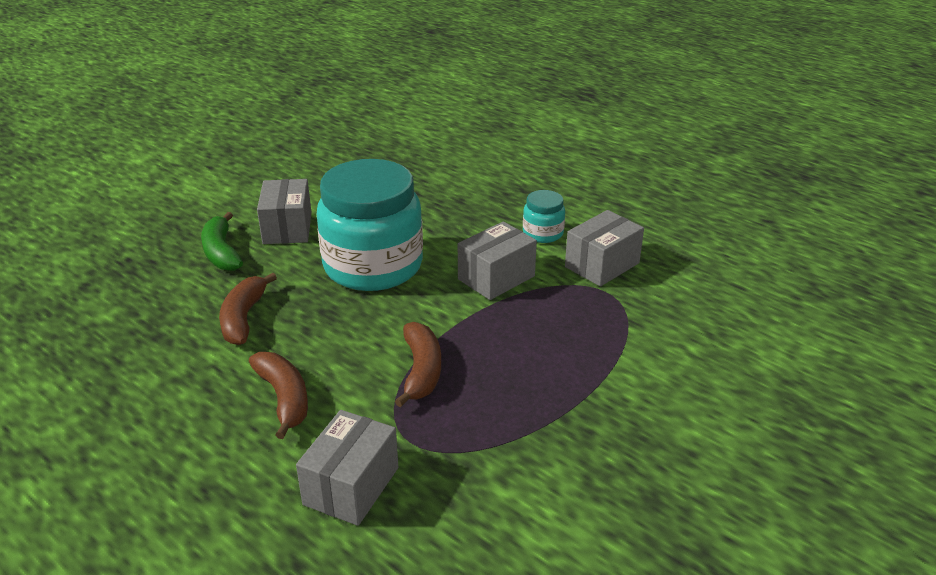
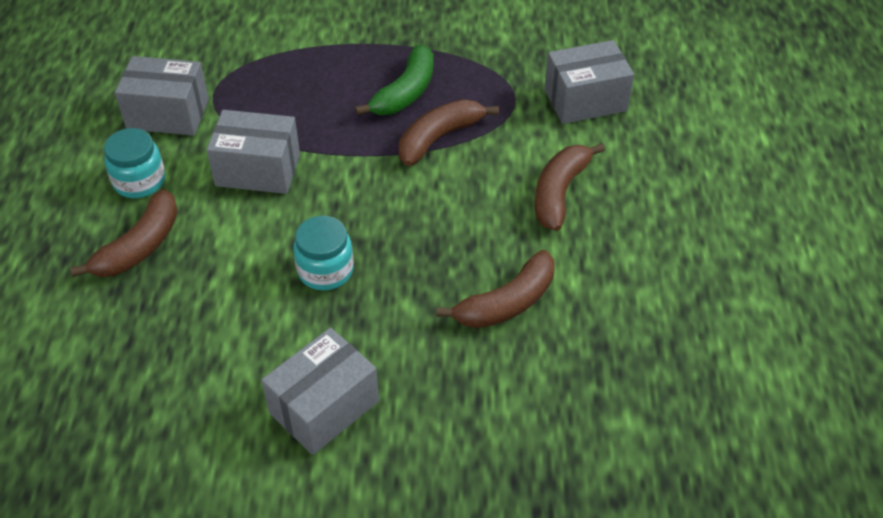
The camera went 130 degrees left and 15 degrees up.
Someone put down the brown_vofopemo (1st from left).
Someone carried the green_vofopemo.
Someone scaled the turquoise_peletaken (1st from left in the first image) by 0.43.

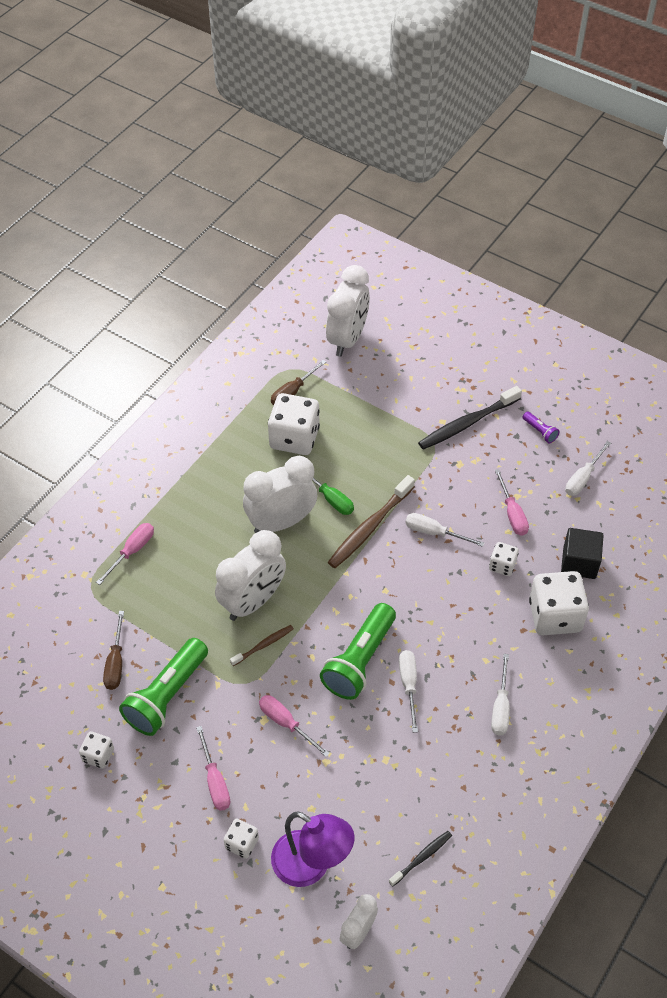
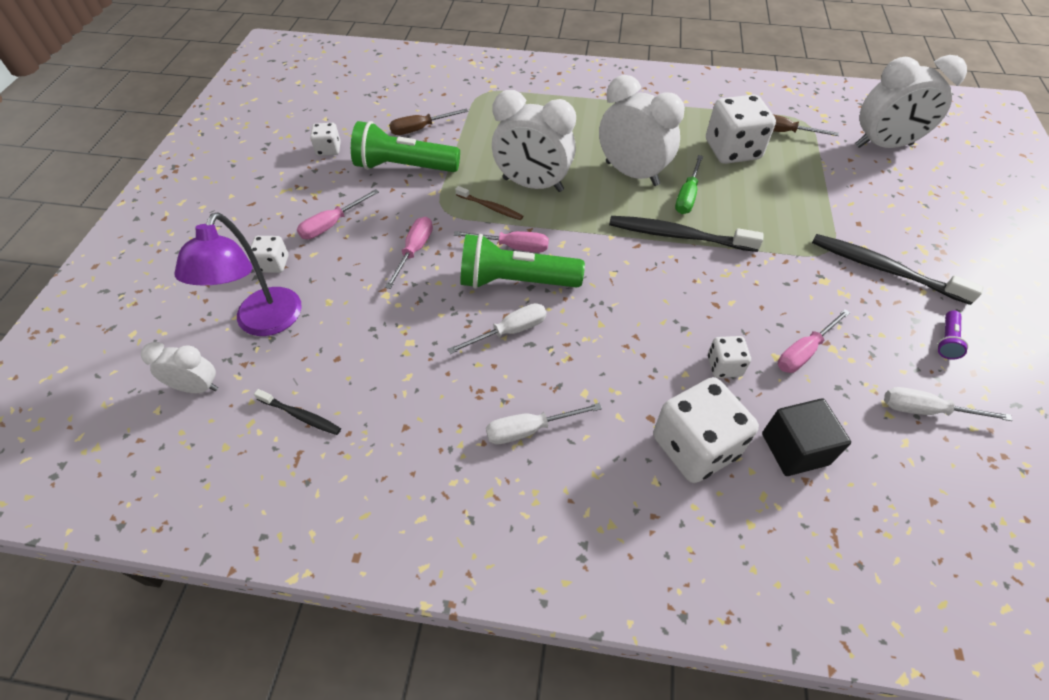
The camera went 65 degrees right and 0 degrees up.
Someone took away the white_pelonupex (2nd from left).
Someone carried the pink_pelonupex (1st from left in the first image).
Someone repainted the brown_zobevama (2nd from left), which became the black_zobevama (2nd from left).

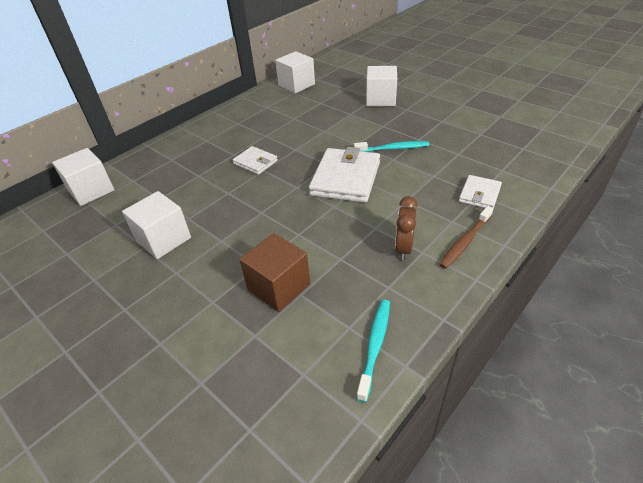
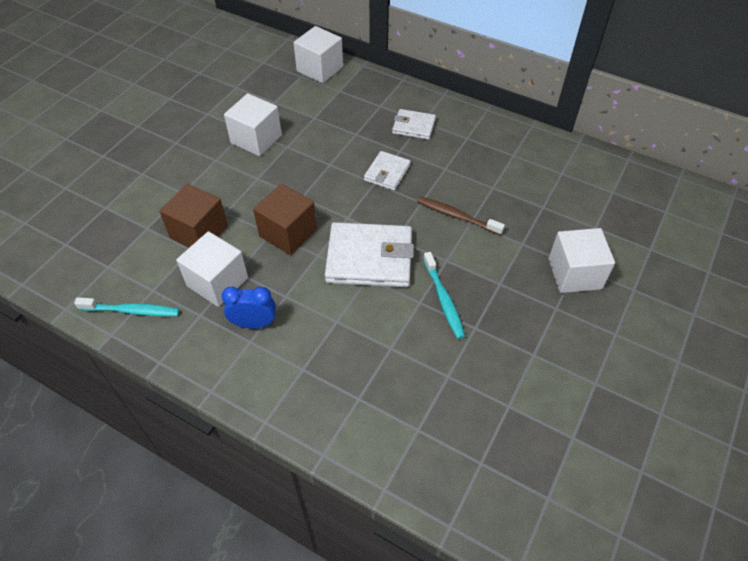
The camera went 75 degrees right and 10 degrees up.
Someone put down the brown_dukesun (2nd from left).
Someone carried the white_dukesun (3rd from left in the first image).
Someone carried the brown_zobevama.
Someone carried the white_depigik (3rd from left).
Someone repainted the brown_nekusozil, which became the blue_nekusozil.

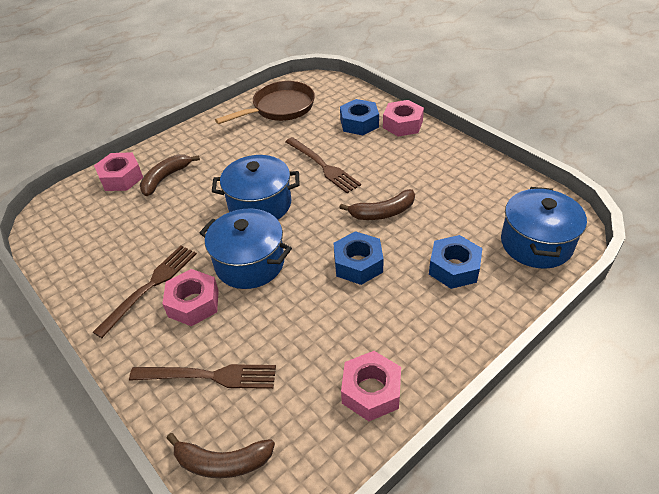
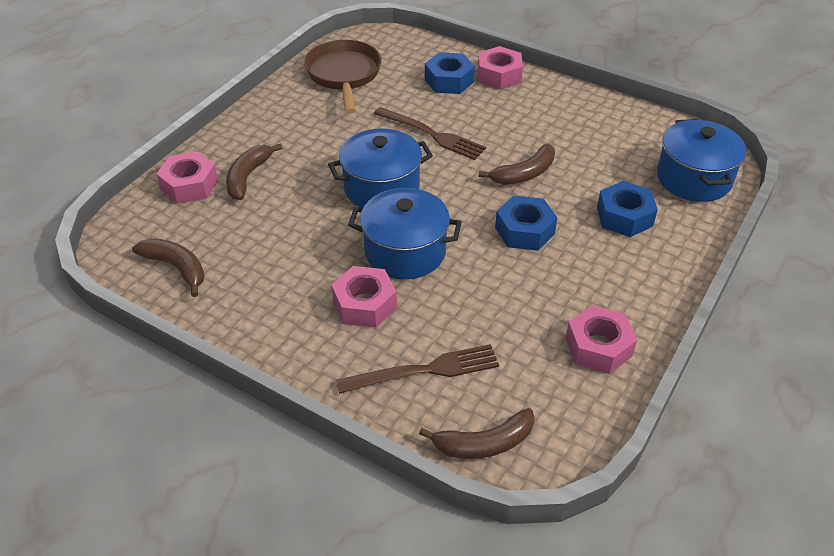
The camera went 20 degrees left and 0 degrees up.
Someone took away the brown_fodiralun (1st from left).
Someone put down the brown_vofopemo (1st from left).
Someone rotated the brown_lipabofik by 45 degrees counterclockwise.

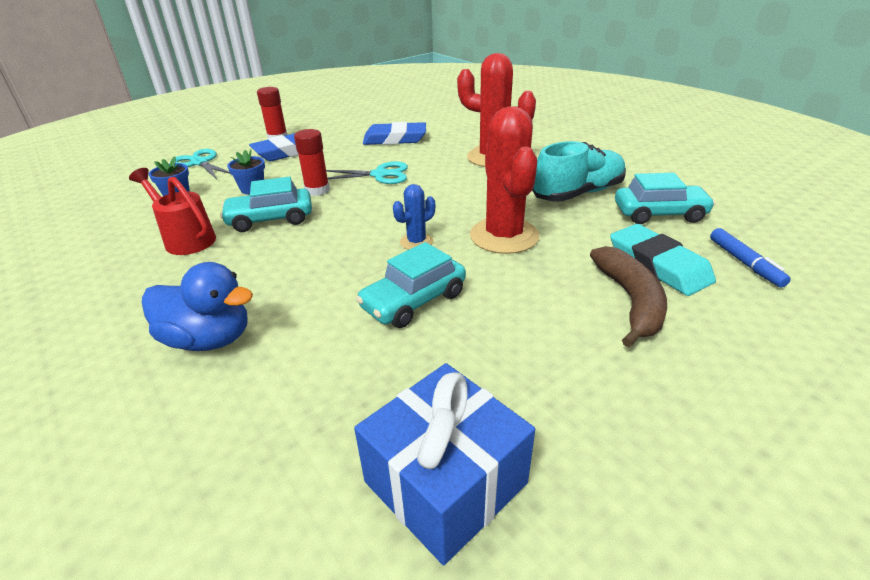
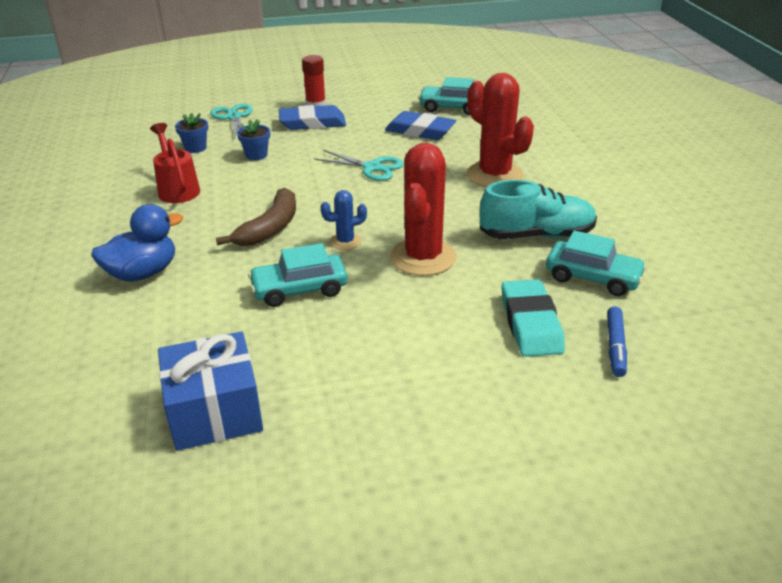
The camera went 25 degrees right and 0 degrees up.
Someone took away the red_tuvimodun (2nd from left).
Someone carried the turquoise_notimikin (1st from left in the first image).
Someone carried the brown_vofopemo.
Someone rotated the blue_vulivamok by 75 degrees counterclockwise.

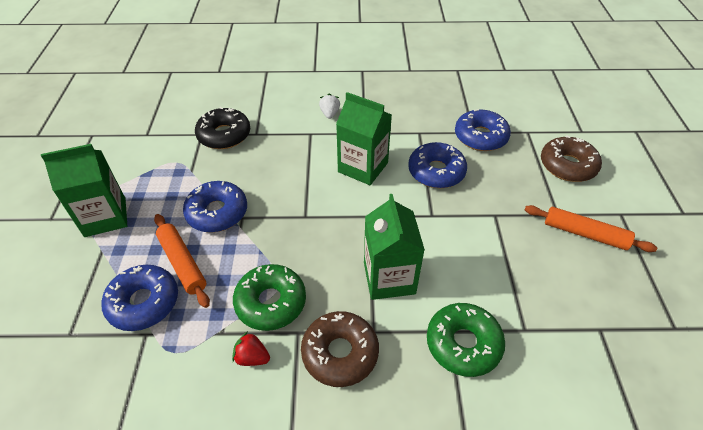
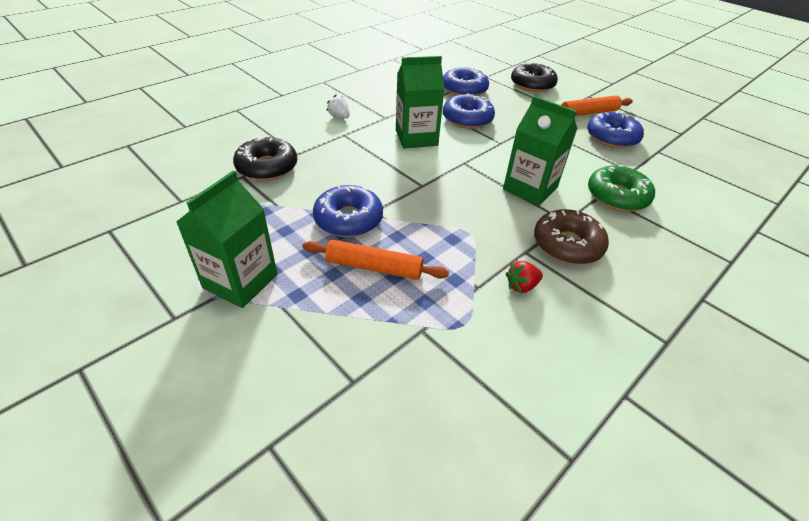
The camera went 45 degrees left and 5 degrees down.
Someone took away the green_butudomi (1st from left).
Someone carried the blue_butudomi (1st from left in the first image).
Someone repainted the brown_butudomi (2nd from left), which became the black_butudomi (2nd from left).

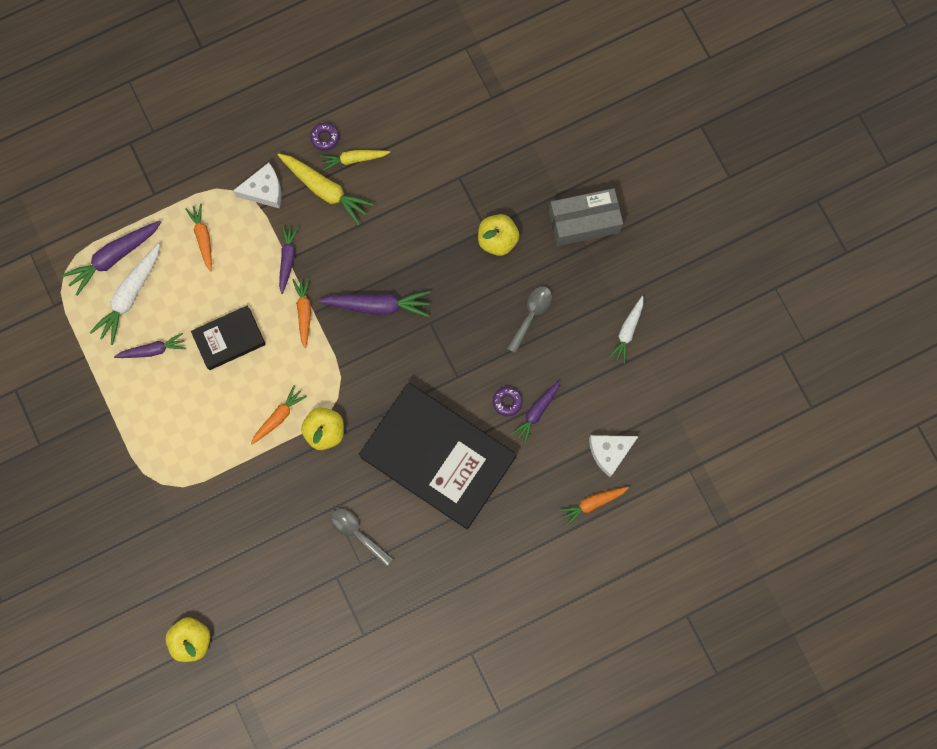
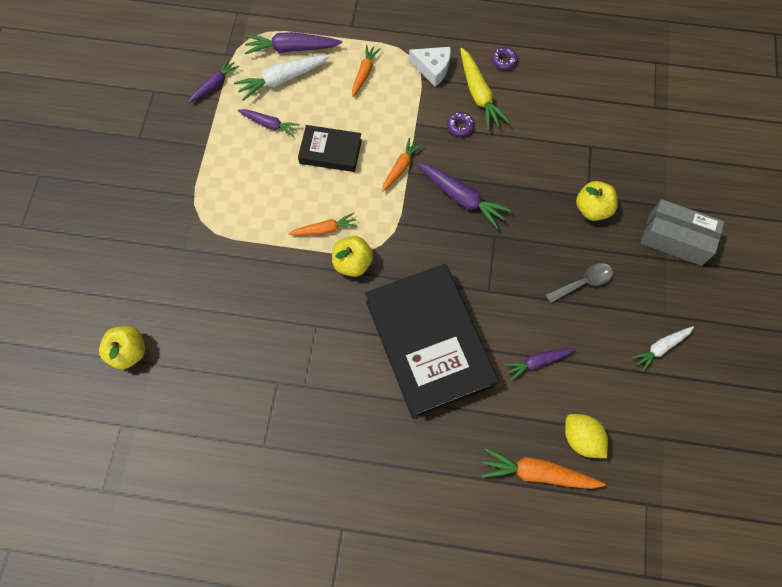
The camera went 35 degrees right and 10 degrees down.
Someone took away the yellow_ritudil (2nd from left).
Someone took away the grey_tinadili (1st from left).
Someone carried the purple_ritudil (3rd from left in the first image).
Someone carried the purple_butudomi (2nd from left in the first image).
Someone swapped the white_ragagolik (2nd from left) for the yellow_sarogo.
Someone scaled the orange_ritudil (4th from left) by 1.56.

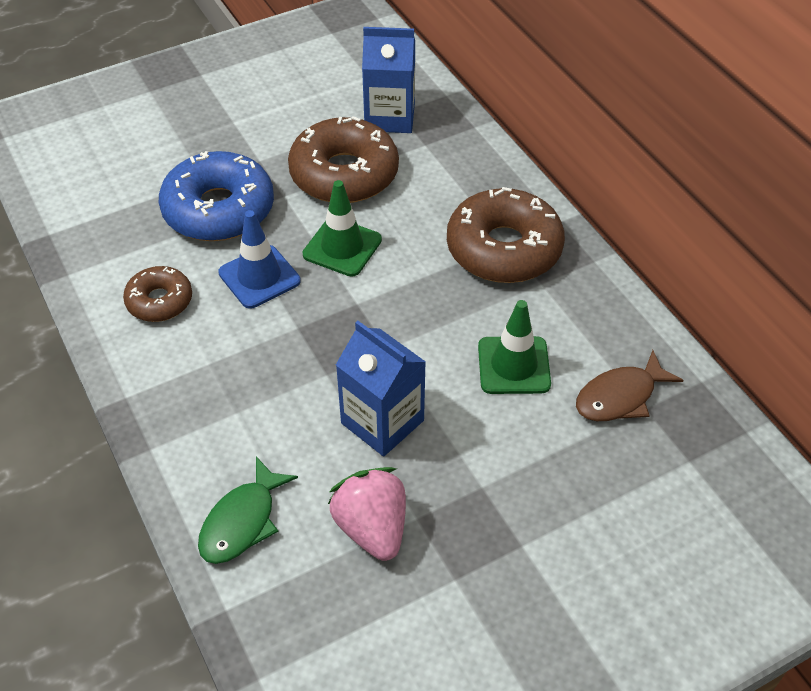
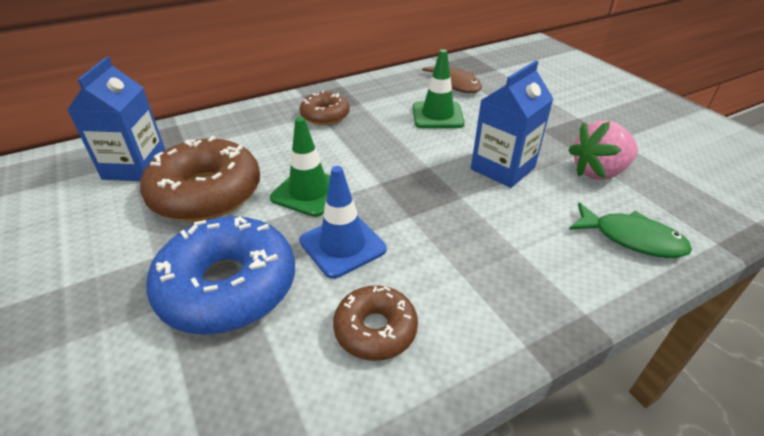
The camera went 90 degrees left and 10 degrees down.
Someone scaled the brown_butudomi (3rd from left in the first image) by 0.55.

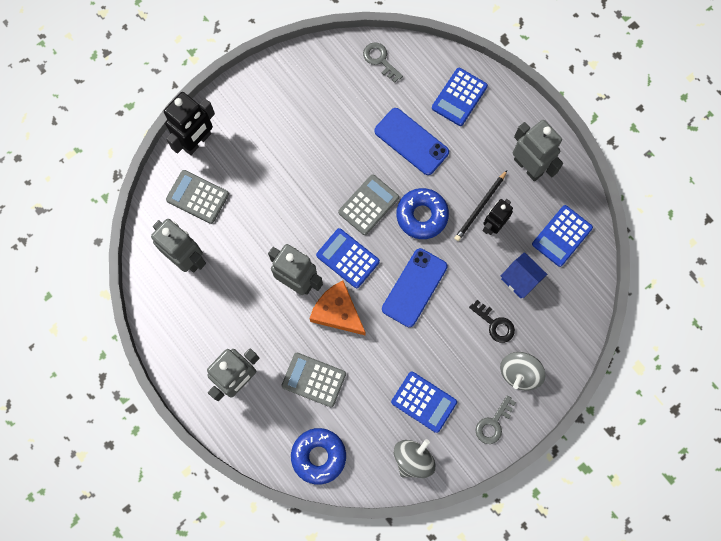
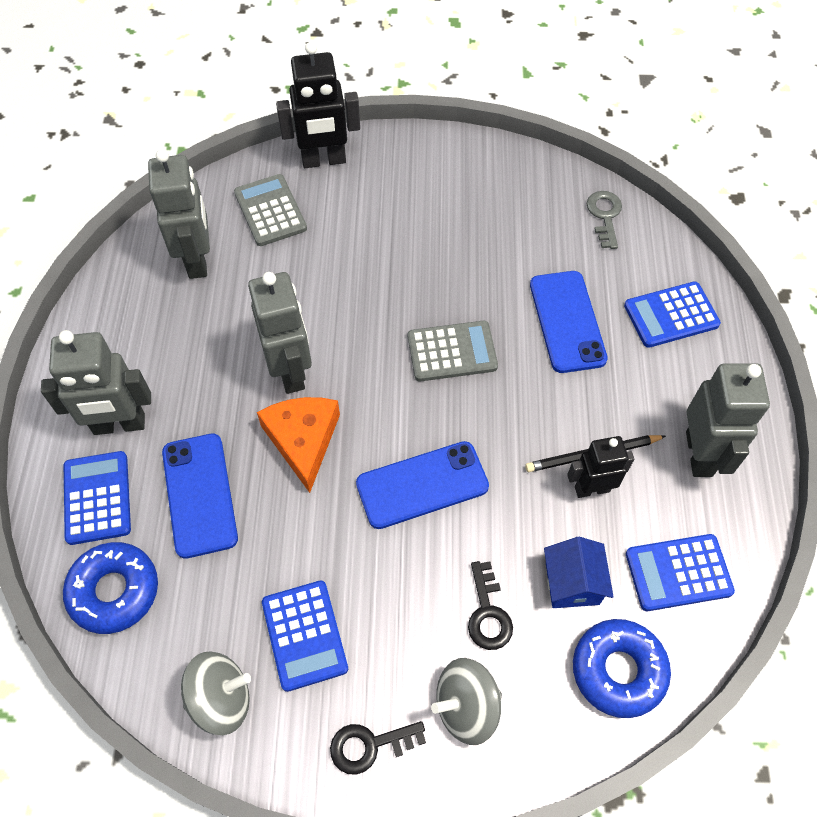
The camera went 40 degrees right and 15 degrees down.
Someone carried the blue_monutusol (1st from left).
Someone carried the blue_butudomi (2nd from left).
Someone swapped the grey_monutusol (2nd from left) for the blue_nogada (1st from left).
Someone repainted the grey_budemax (2nd from left), which became the black_budemax (1st from left).

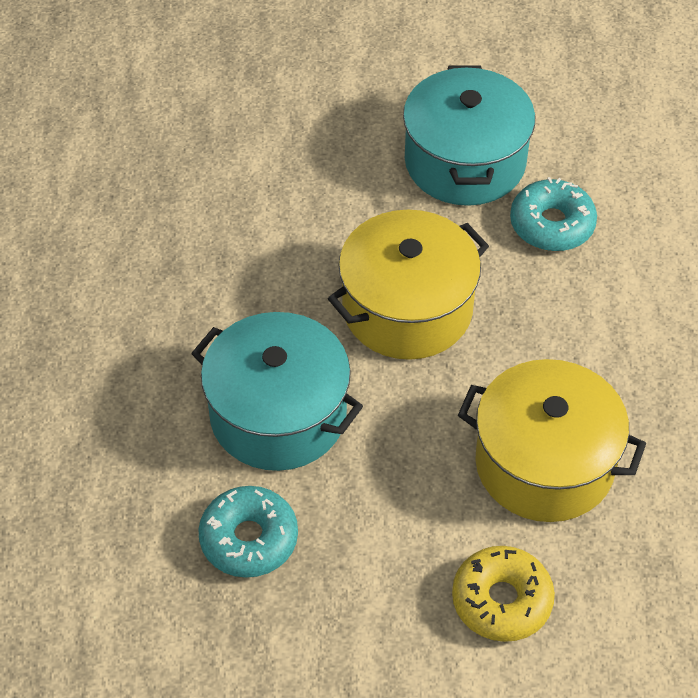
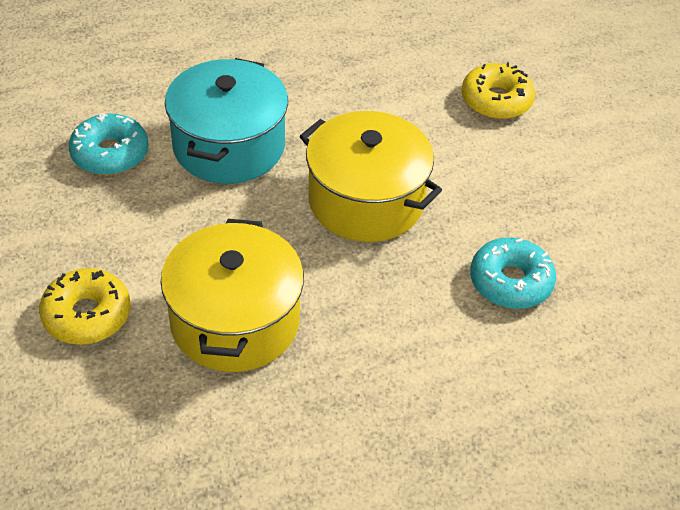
The camera went 70 degrees right and 5 degrees down.
Someone took away the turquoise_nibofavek (2nd from left).
Someone put down the yellow_butudomi (2nd from left).

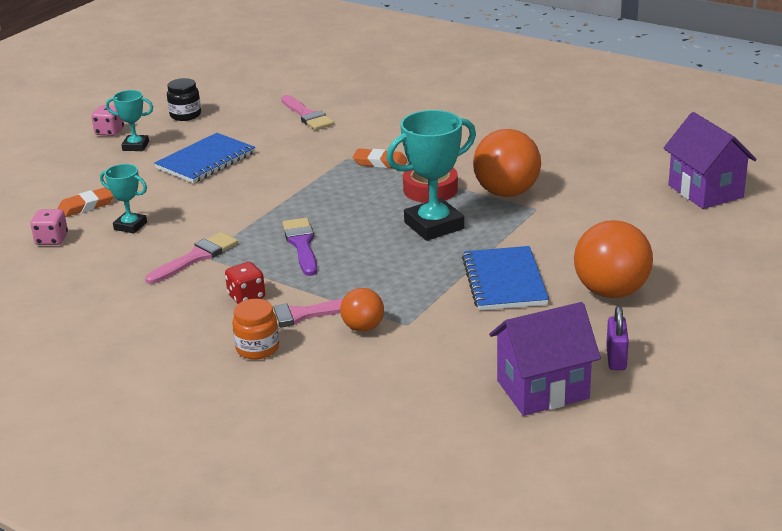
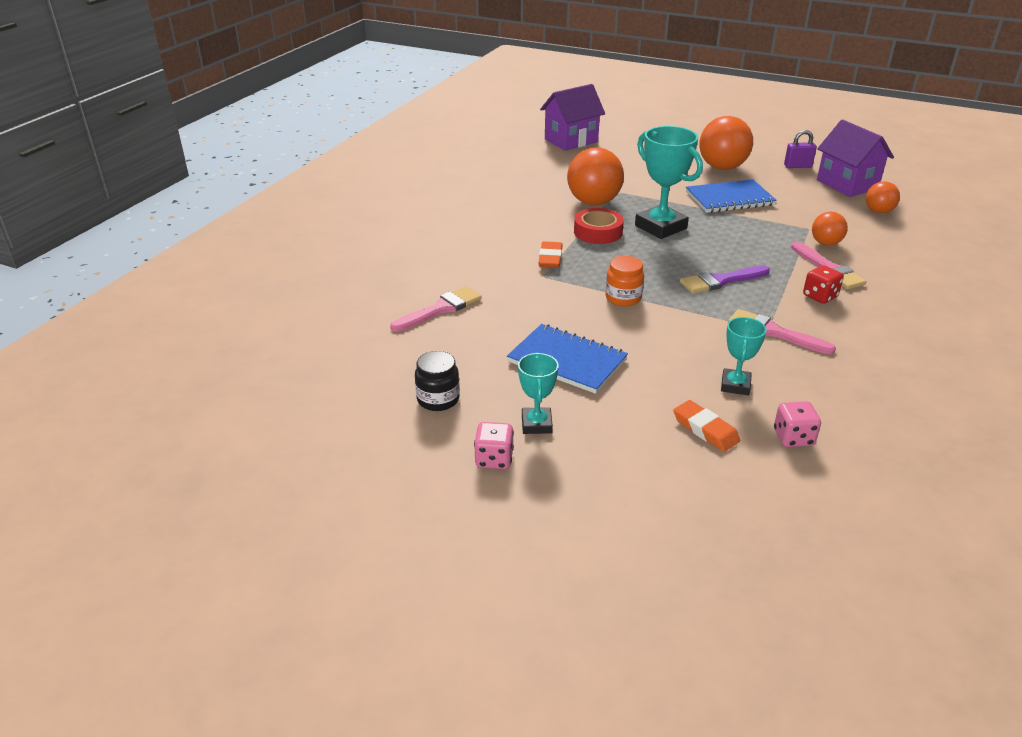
The camera went 100 degrees left and 5 degrees up.
Someone put down the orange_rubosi (4th from left).
Someone carried the orange_peletaken.

